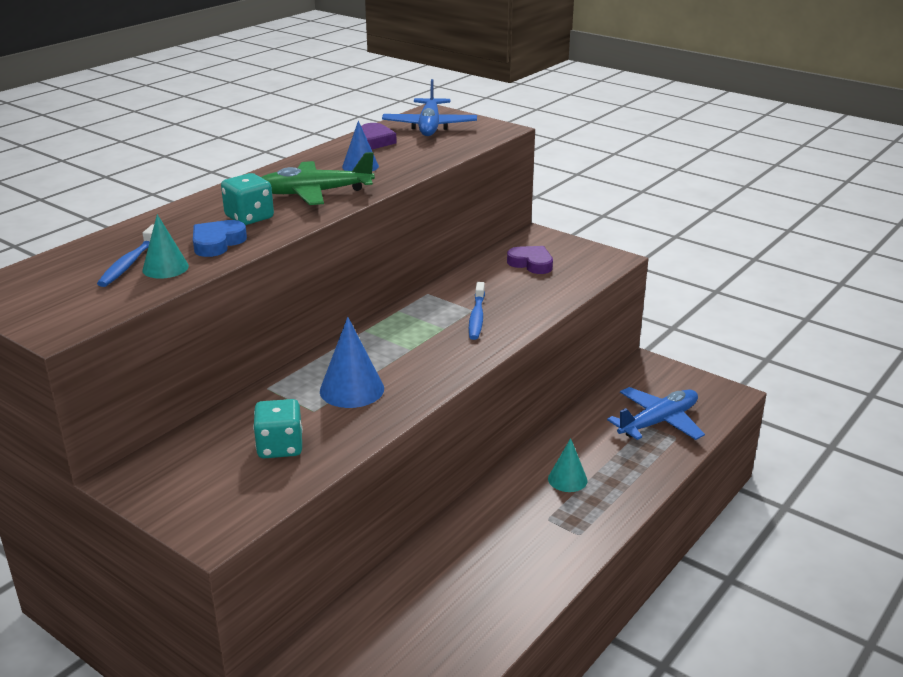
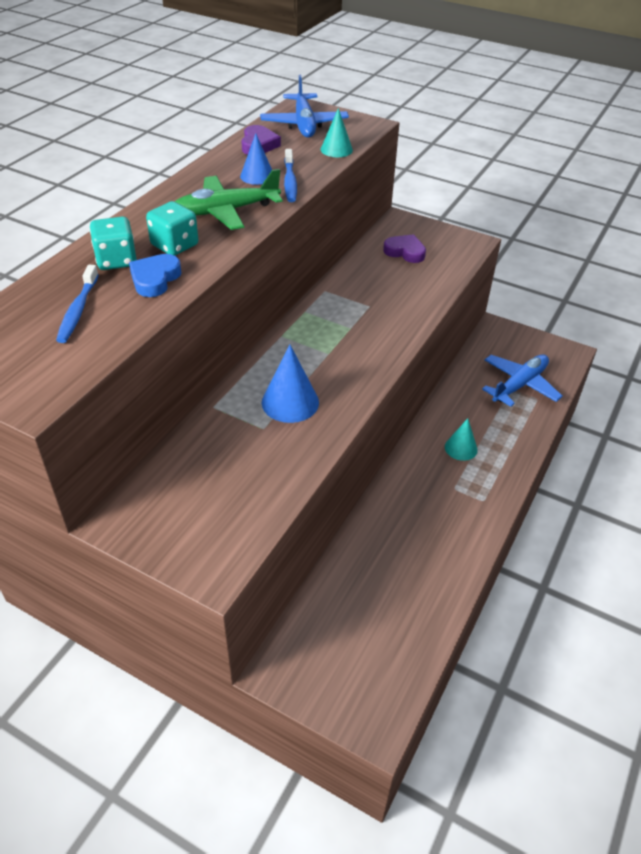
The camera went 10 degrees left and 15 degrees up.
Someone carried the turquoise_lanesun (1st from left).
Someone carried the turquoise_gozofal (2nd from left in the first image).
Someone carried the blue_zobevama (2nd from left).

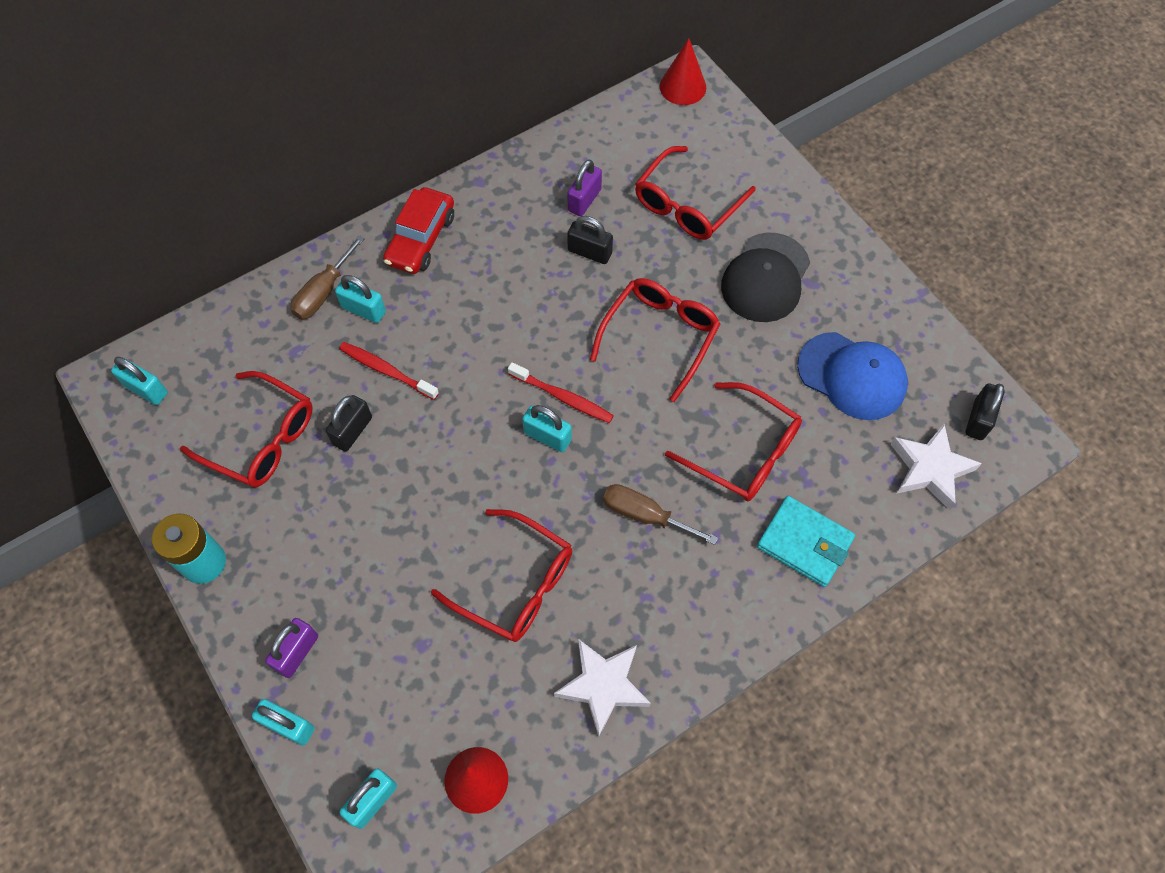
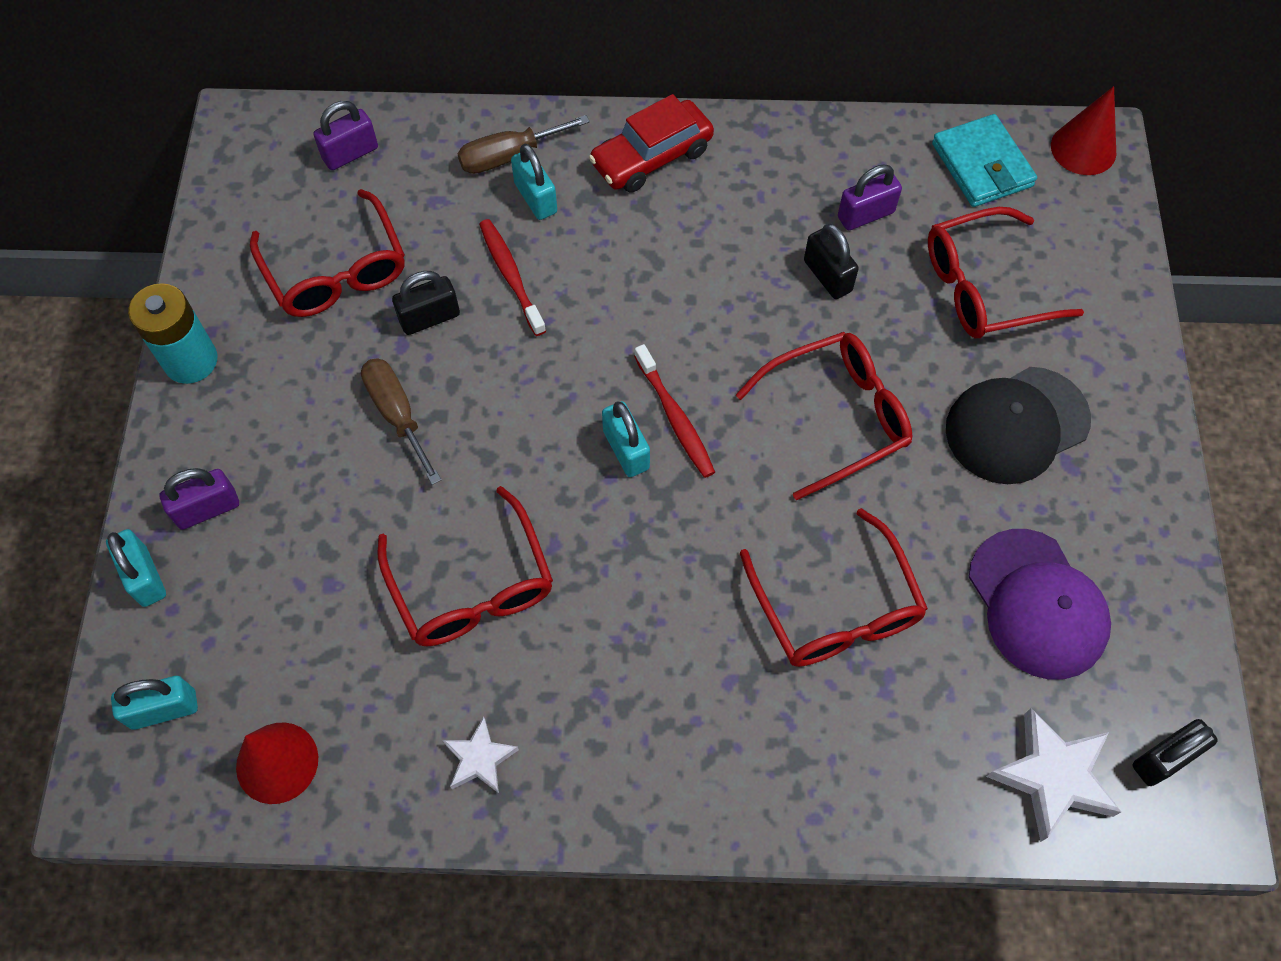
The camera went 35 degrees right and 0 degrees up.
Someone took away the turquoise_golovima (1st from left).
Someone put down the purple_golovima (2nd from left).
Someone carried the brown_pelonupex (2nd from left in the first image).
Someone carried the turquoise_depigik.
Someone repainted the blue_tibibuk, which became the purple_tibibuk.
Someone scaled the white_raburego (1st from left) by 0.60.

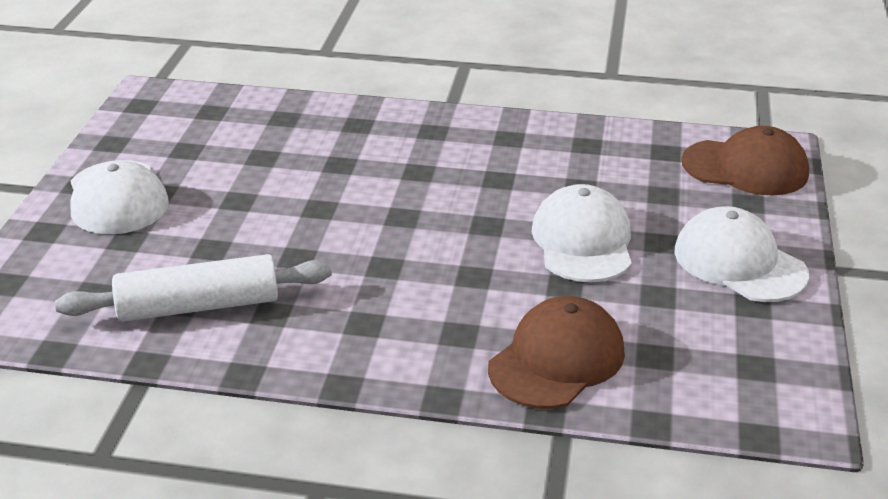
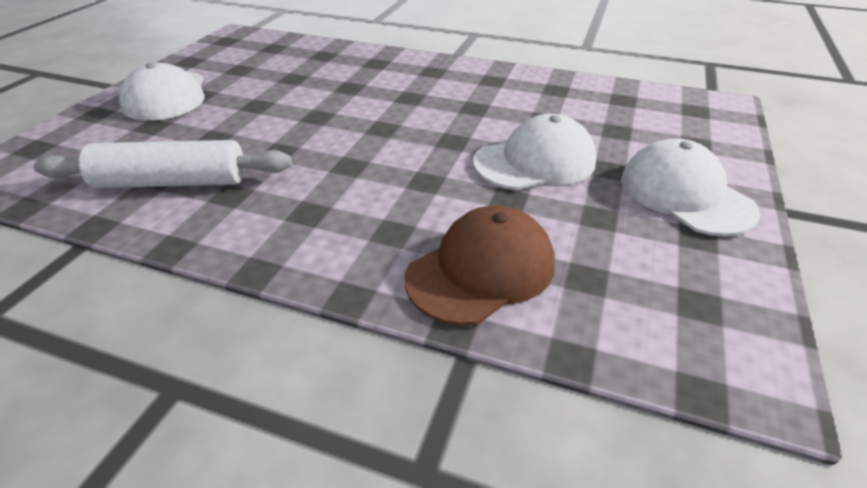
The camera went 10 degrees right and 5 degrees up.
Someone took away the brown_tibibuk (2nd from left).
Someone rotated the white_tibibuk (2nd from left) by 60 degrees clockwise.

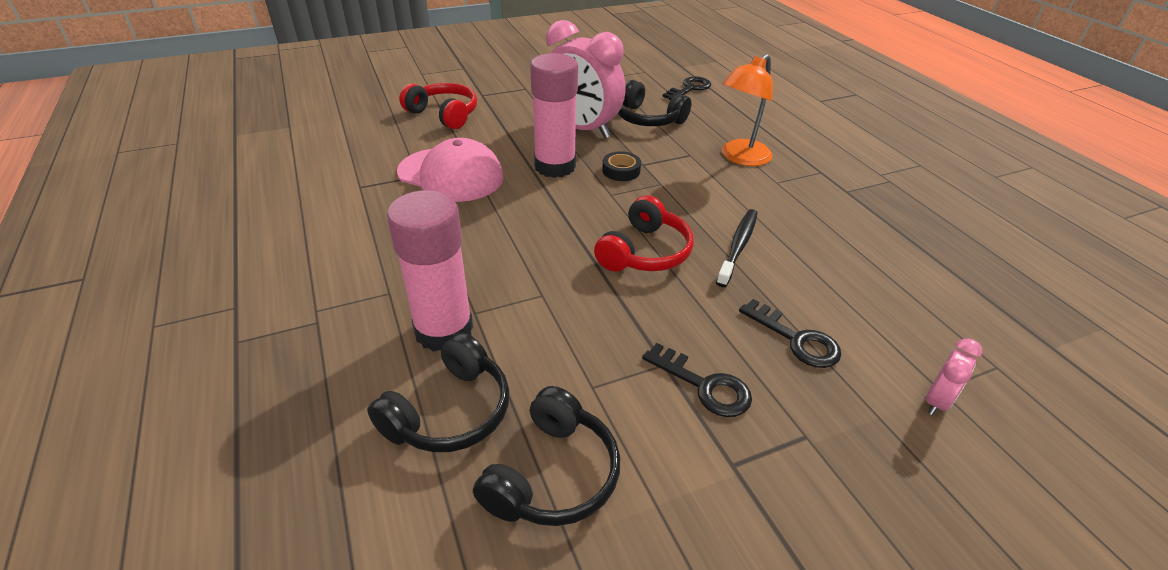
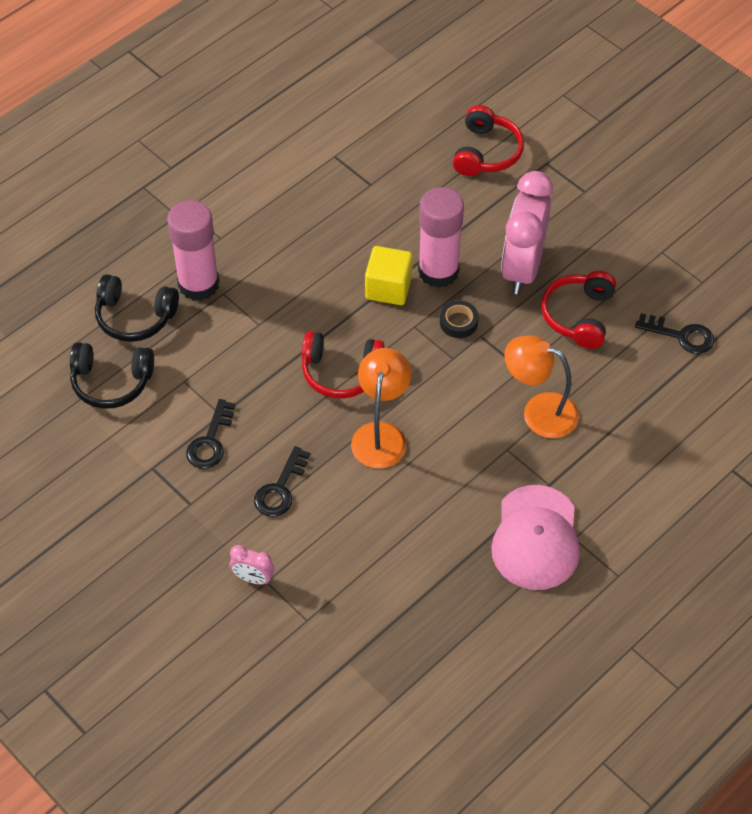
The camera went 70 degrees right and 15 degrees up.
Someone put down the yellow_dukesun.
Someone carried the pink_tibibuk.
Someone swapped the black_zobevama for the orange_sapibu (1st from left).
Someone repainted the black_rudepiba (3rd from left), which became the red_rudepiba (3rd from left).

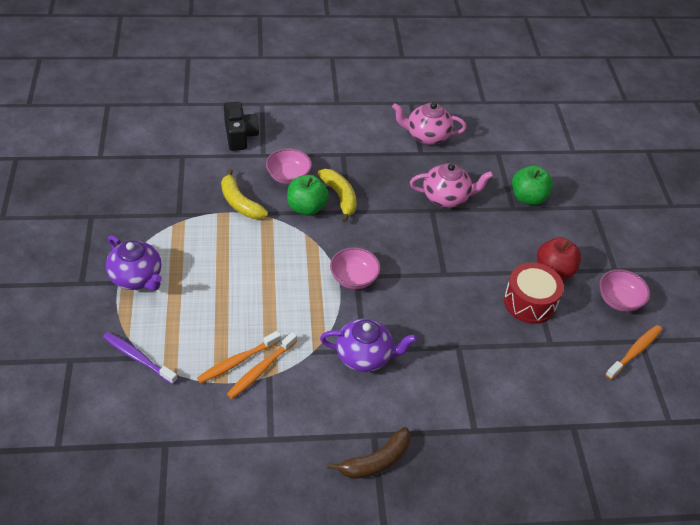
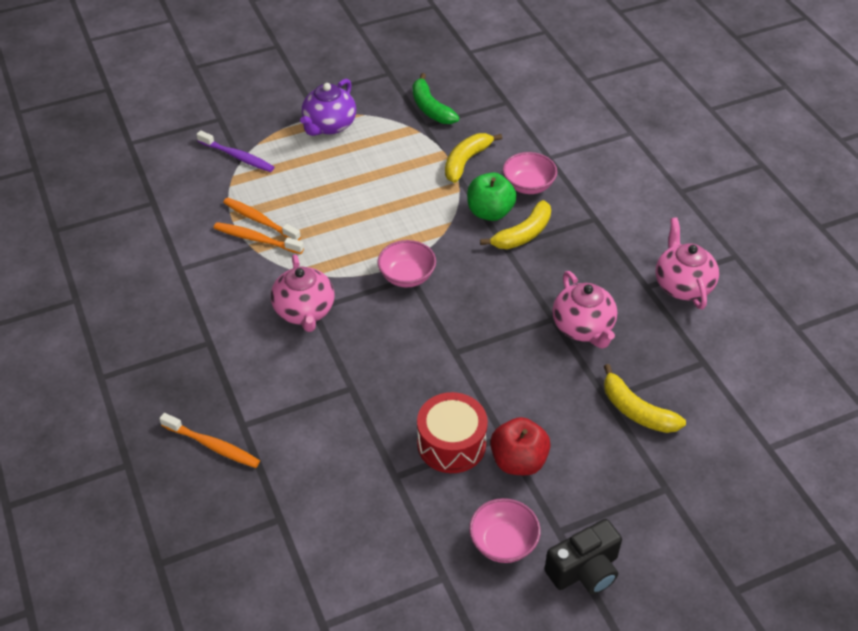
The camera went 75 degrees right and 0 degrees up.
Someone took away the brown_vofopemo.
Someone put down the green_vofopemo.
Someone carried the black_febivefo.
Someone carried the orange_zobevama (3rd from left in the first image).
Someone swapped the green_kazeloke (2nd from left) for the yellow_vofopemo (3rd from left).
Someone repainted the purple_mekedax (2nd from left), which became the pink_mekedax (1st from left).
Someone rotated the purple_zobevama by 105 degrees clockwise.

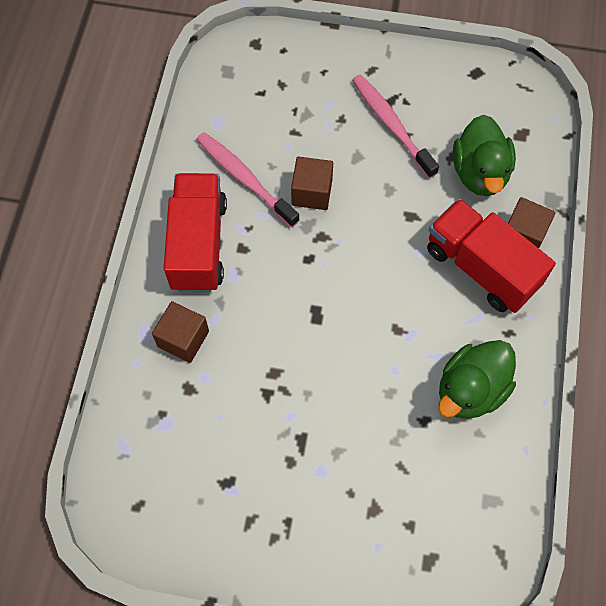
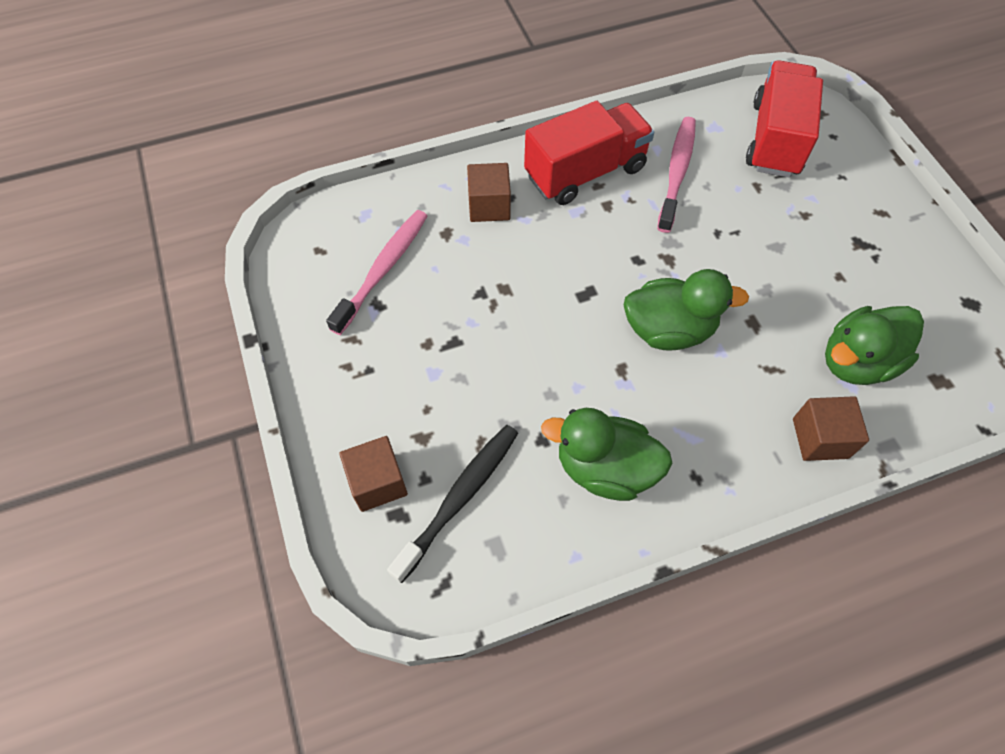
The camera went 60 degrees right and 5 degrees down.
Someone put down the black_zobevama.
Someone put down the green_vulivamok (2nd from left).
Someone carried the brown_dukesun (2nd from left in the first image).
Someone carried the pink_zobevama (2nd from left in the first image).
Someone carried the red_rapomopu (2nd from left).

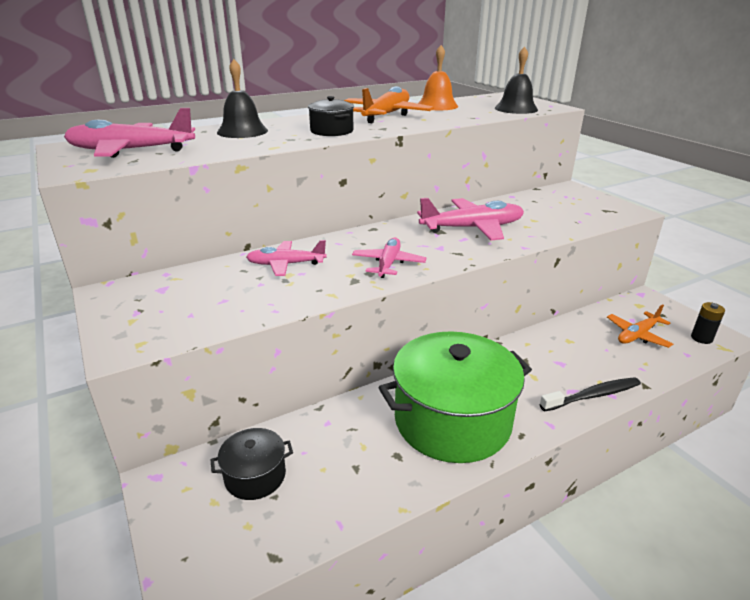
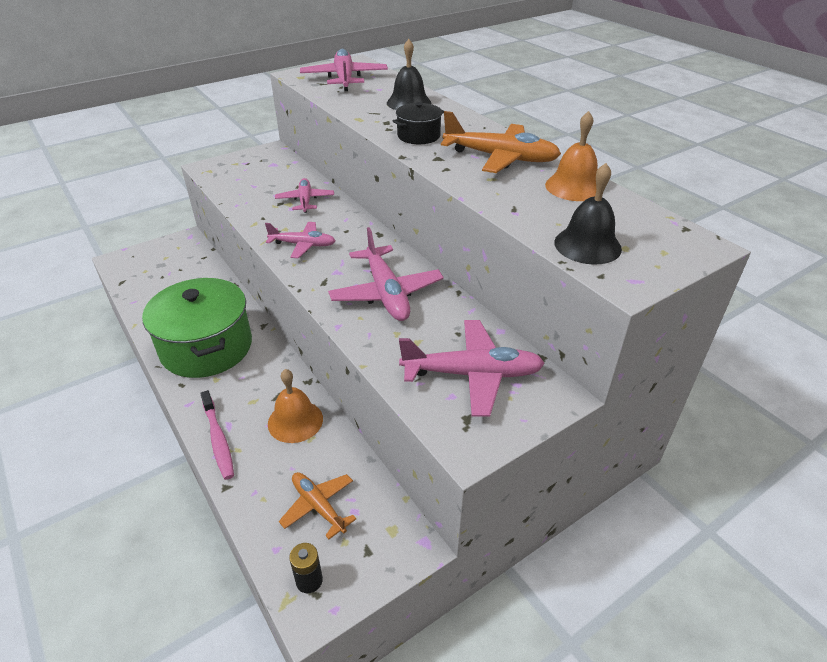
The camera went 85 degrees right and 10 degrees up.
Someone took away the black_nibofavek (1st from left).
Someone put down the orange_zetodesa (1st from left).
Someone put down the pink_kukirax (5th from left).
Someone repainted the black_zobevama, which became the pink_zobevama.

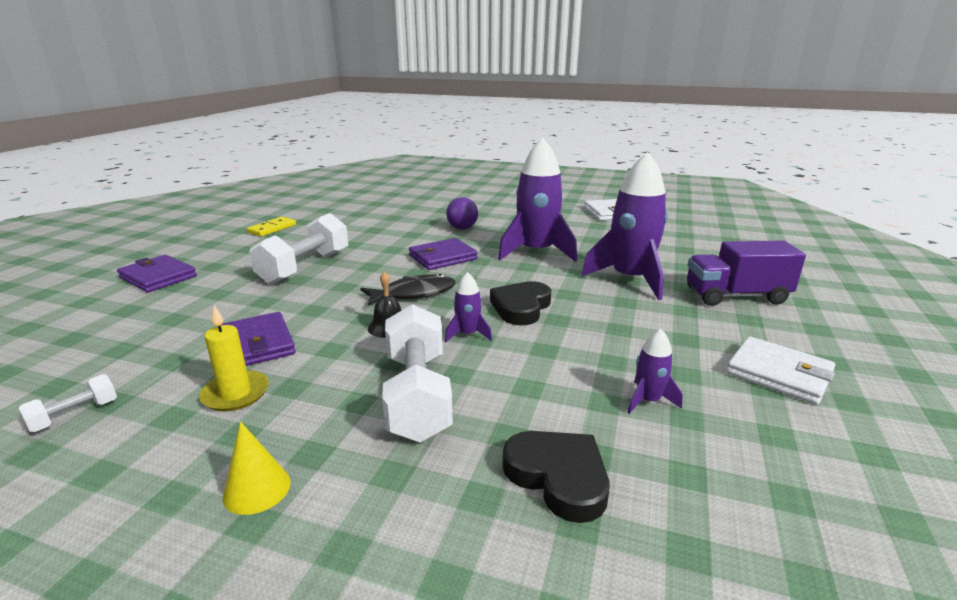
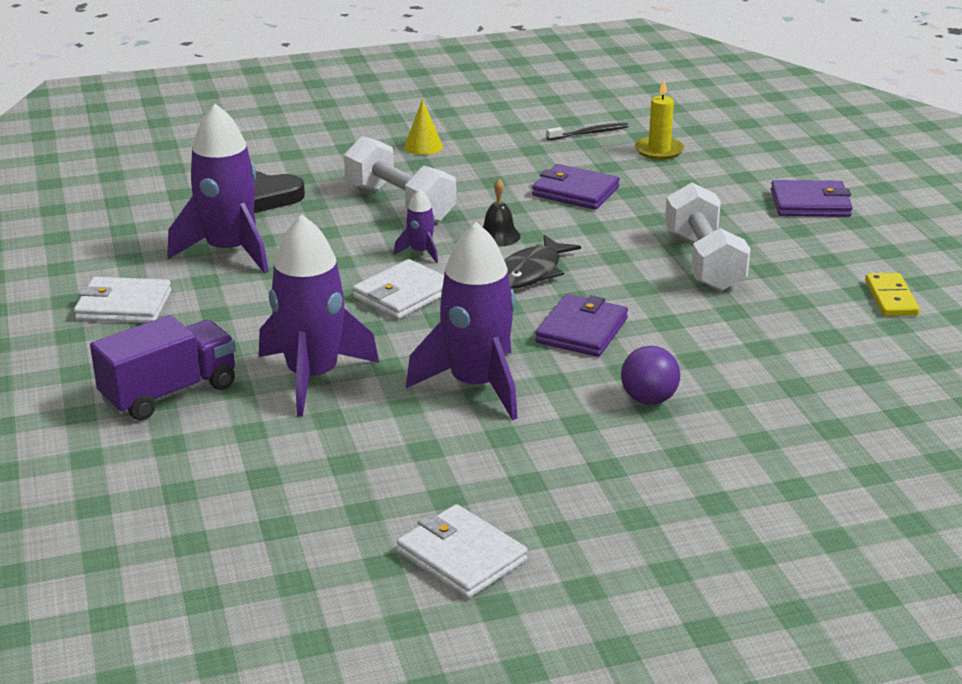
The camera went 145 degrees right and 5 degrees up.
Someone carried the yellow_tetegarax.
Someone swapped the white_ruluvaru (1st from left) for the black_zobevama.
Someone swapped the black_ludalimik (1st from left) for the white_depigik (2nd from left).
Someone scaled the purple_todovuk (4th from left in the first image) by 2.24.

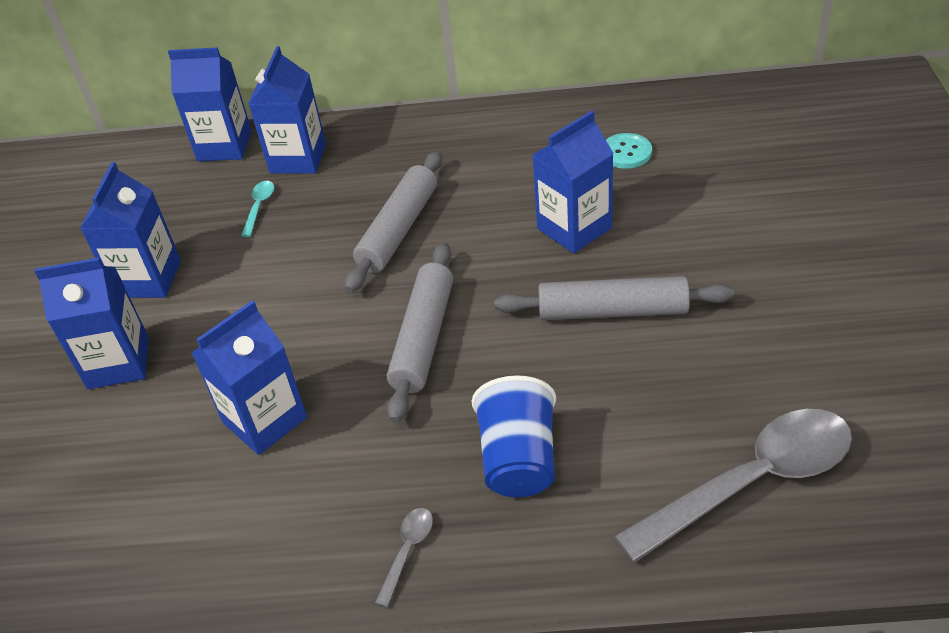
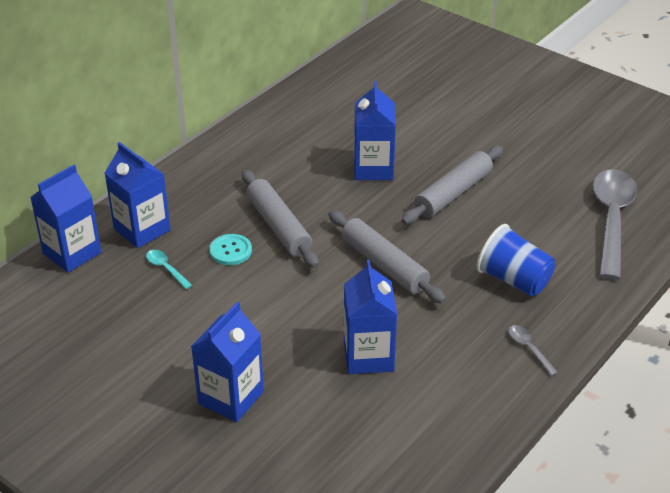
The camera went 55 degrees left and 5 degrees down.
Someone took away the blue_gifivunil (2nd from left).
Someone carried the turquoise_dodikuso.

